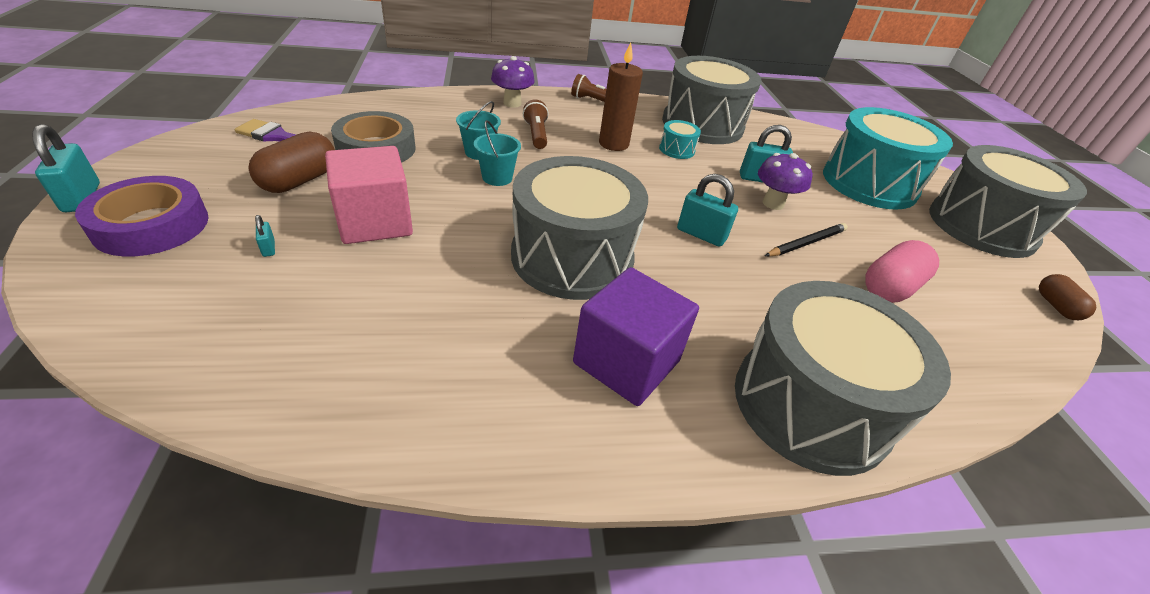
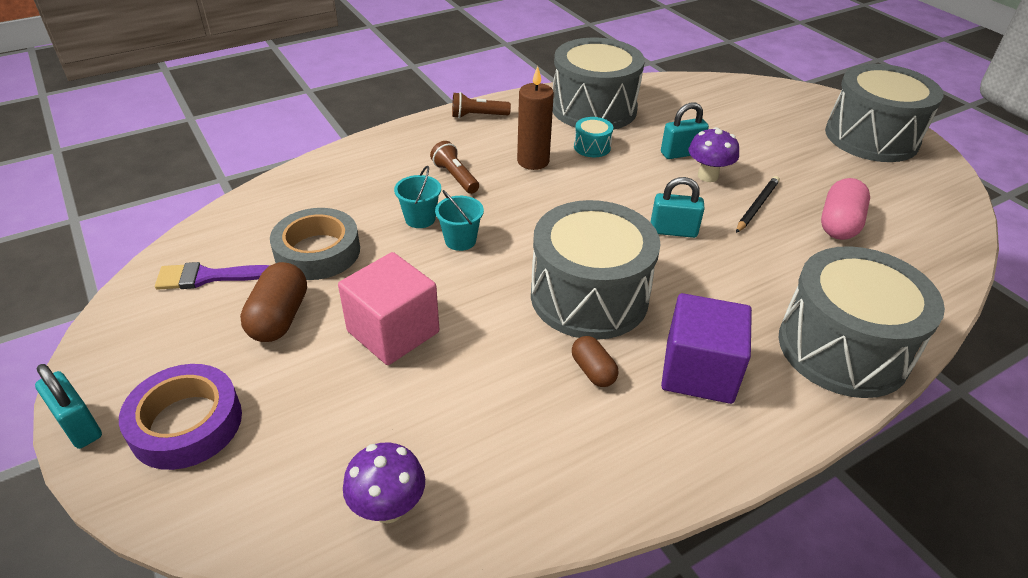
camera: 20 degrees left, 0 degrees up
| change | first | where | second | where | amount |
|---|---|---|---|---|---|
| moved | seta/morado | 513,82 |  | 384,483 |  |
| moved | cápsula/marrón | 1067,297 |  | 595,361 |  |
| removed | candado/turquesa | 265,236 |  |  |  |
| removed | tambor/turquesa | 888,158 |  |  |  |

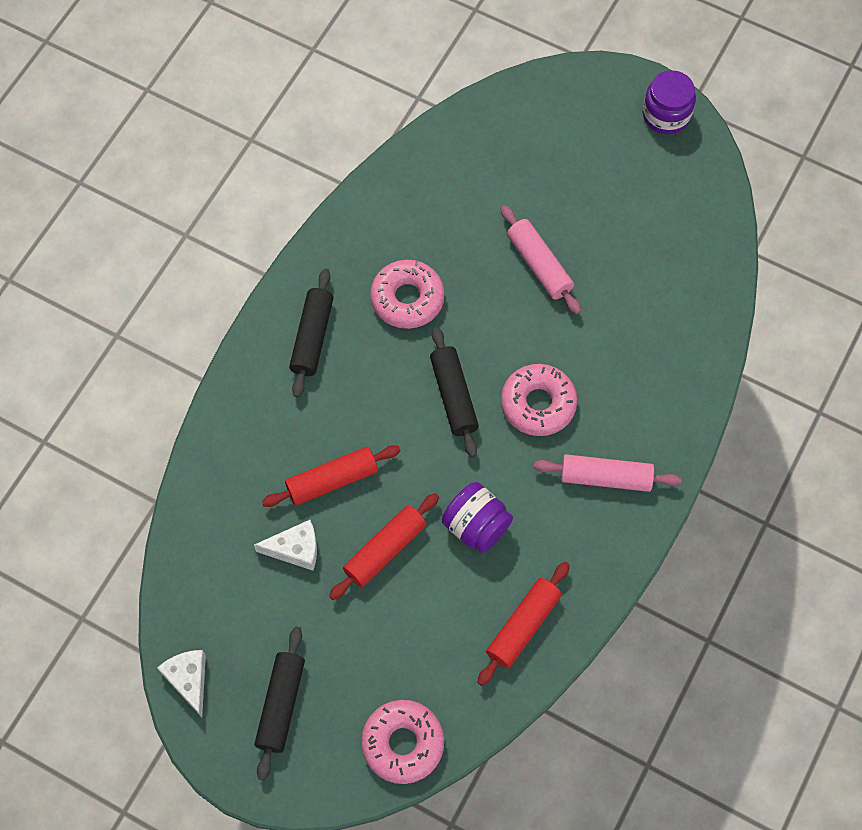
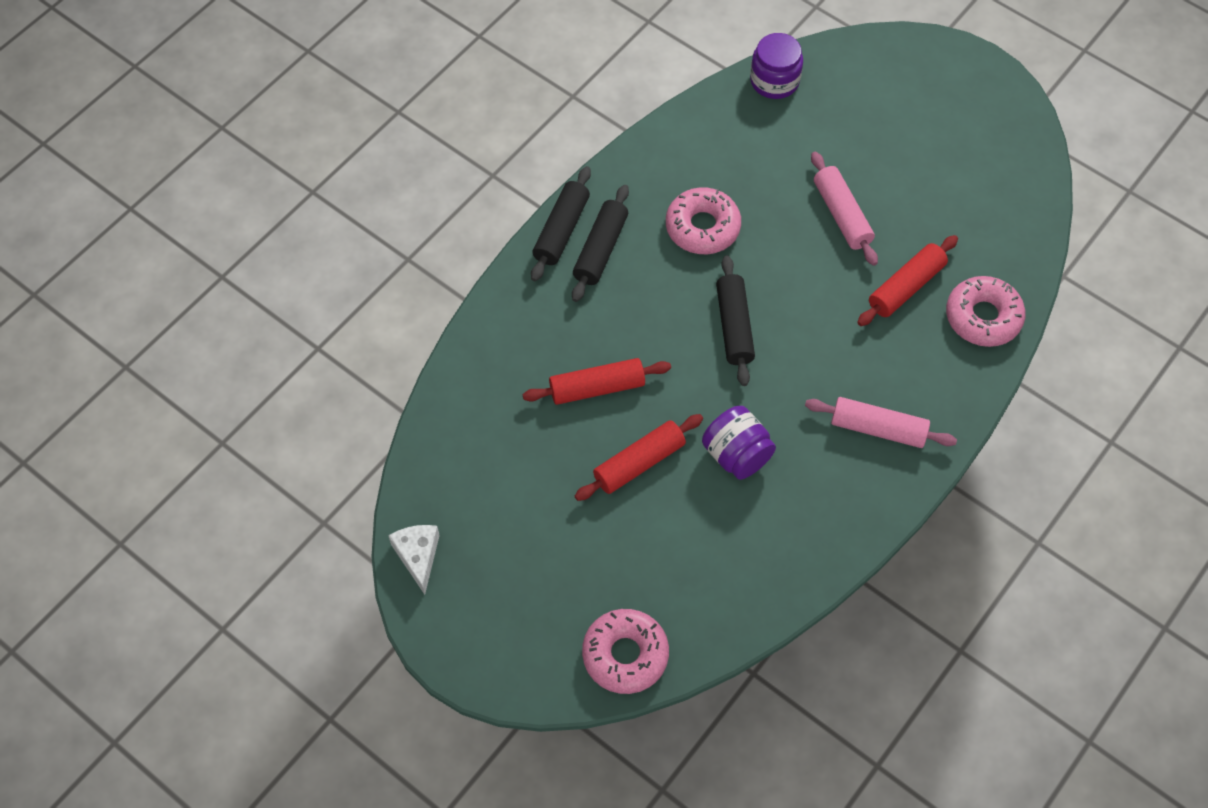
camera: 10 degrees right, 5 degrees down
| change | first | where | second | where | amount |
|---|---|---|---|---|---|
| moved | rodillo/negro | 280,703 |  | 561,223 |  |
| moved | tarro/morado | 669,102 |  | 776,66 |  |
| moved | rodillo/rojo | 523,624 |  | 907,280 |  |
| moved | rosquilla/rosa | 539,400 |  | 985,311 |  |
| removed | queso/blanco | 285,545 |  |  |  |

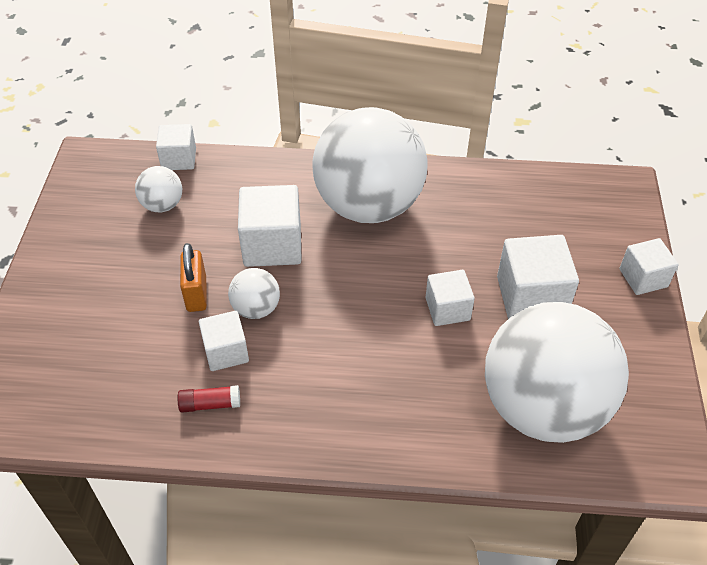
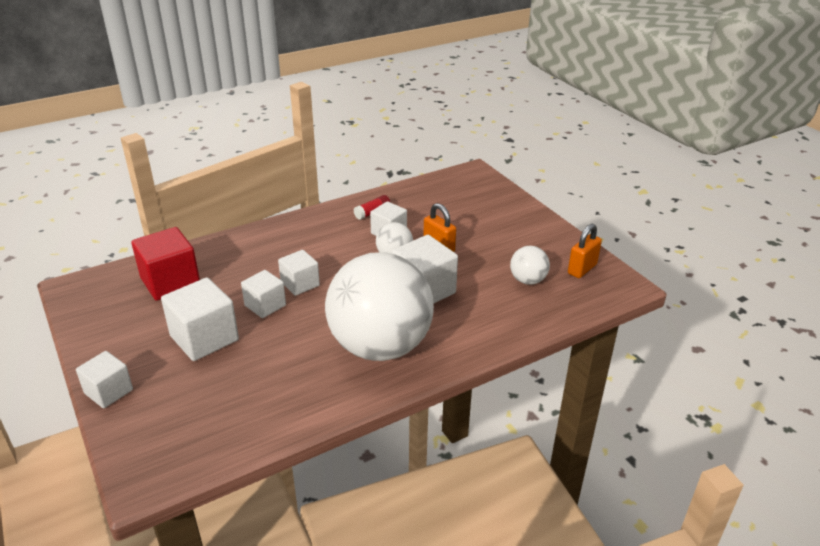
camera: 145 degrees right, 15 degrees down
| change | first | where | second | where | amount |
|---|---|---|---|---|---|
| replaced | pelota/blanco | 557,372 | cubo/rojo | 165,264 |  |
| moved | cubo/blanco | 176,147 |  | 299,273 |  |
| added |  |  | candado/naranja | 585,251 |  |

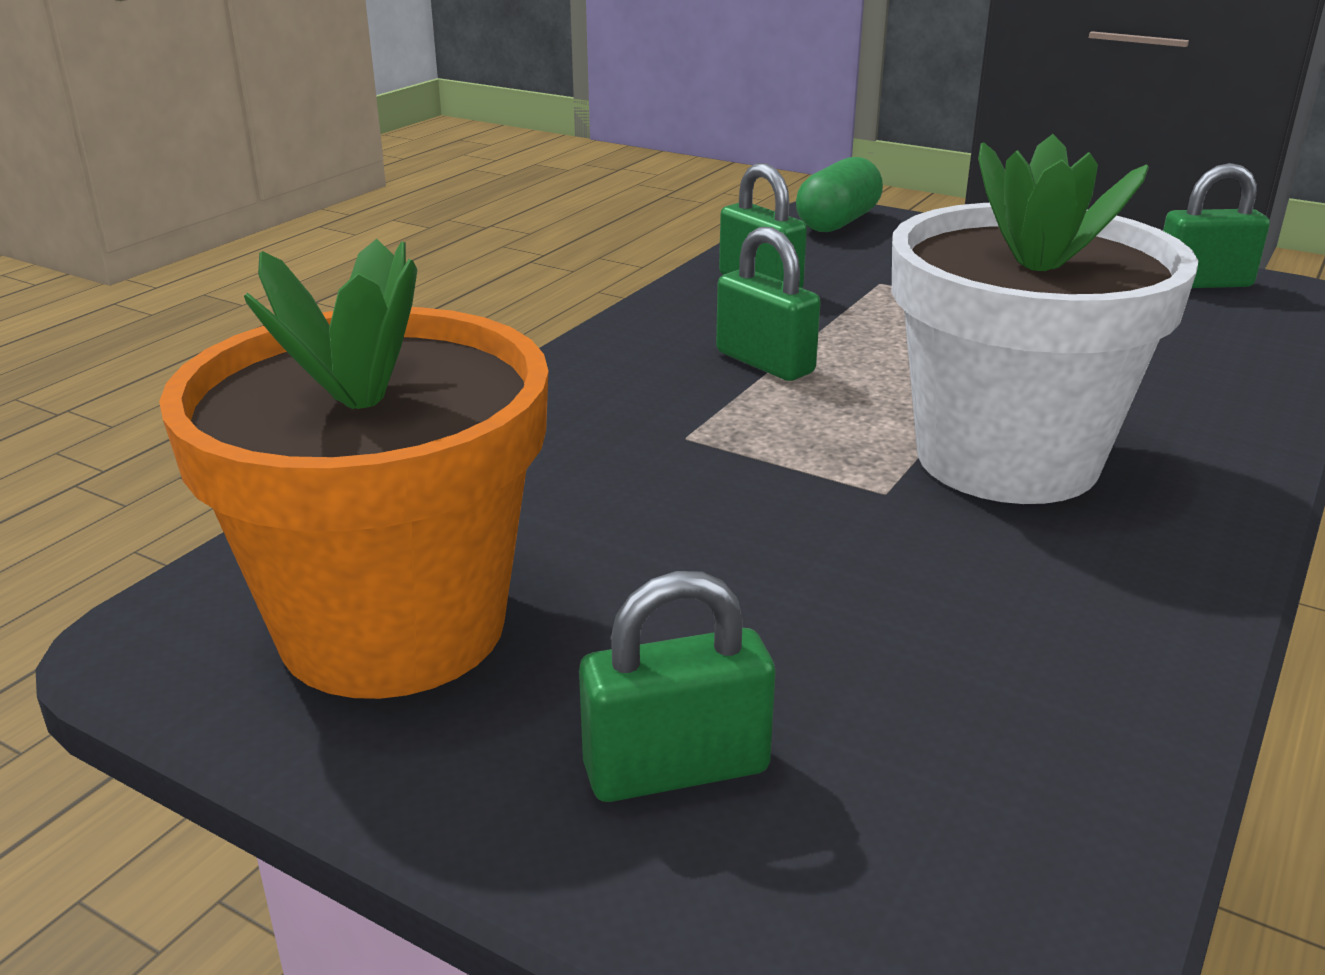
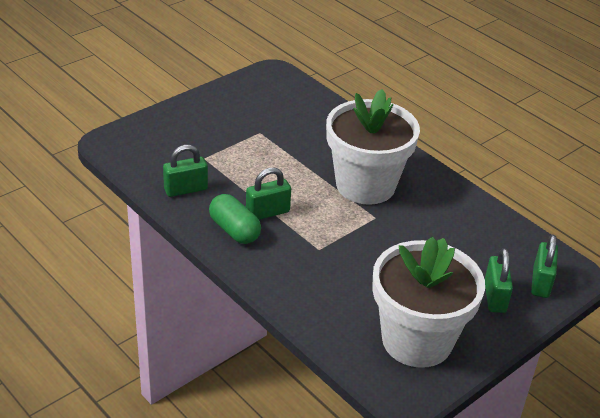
camera: 75 degrees left, 10 degrees up
| change | first | where | second | where | amount |
|---|---|---|---|---|---|
| moved | cápsula/verde | 839,194 |  | 235,219 |  |
| recoloured | maceta/naranja | 353,469 | maceta/blanco | 428,302 |  |
| moved | candado/verde | 1216,225 |  | 544,266 |  |

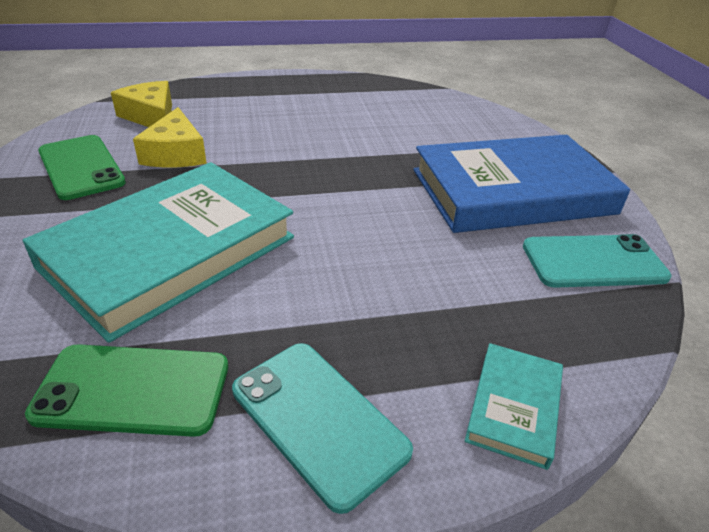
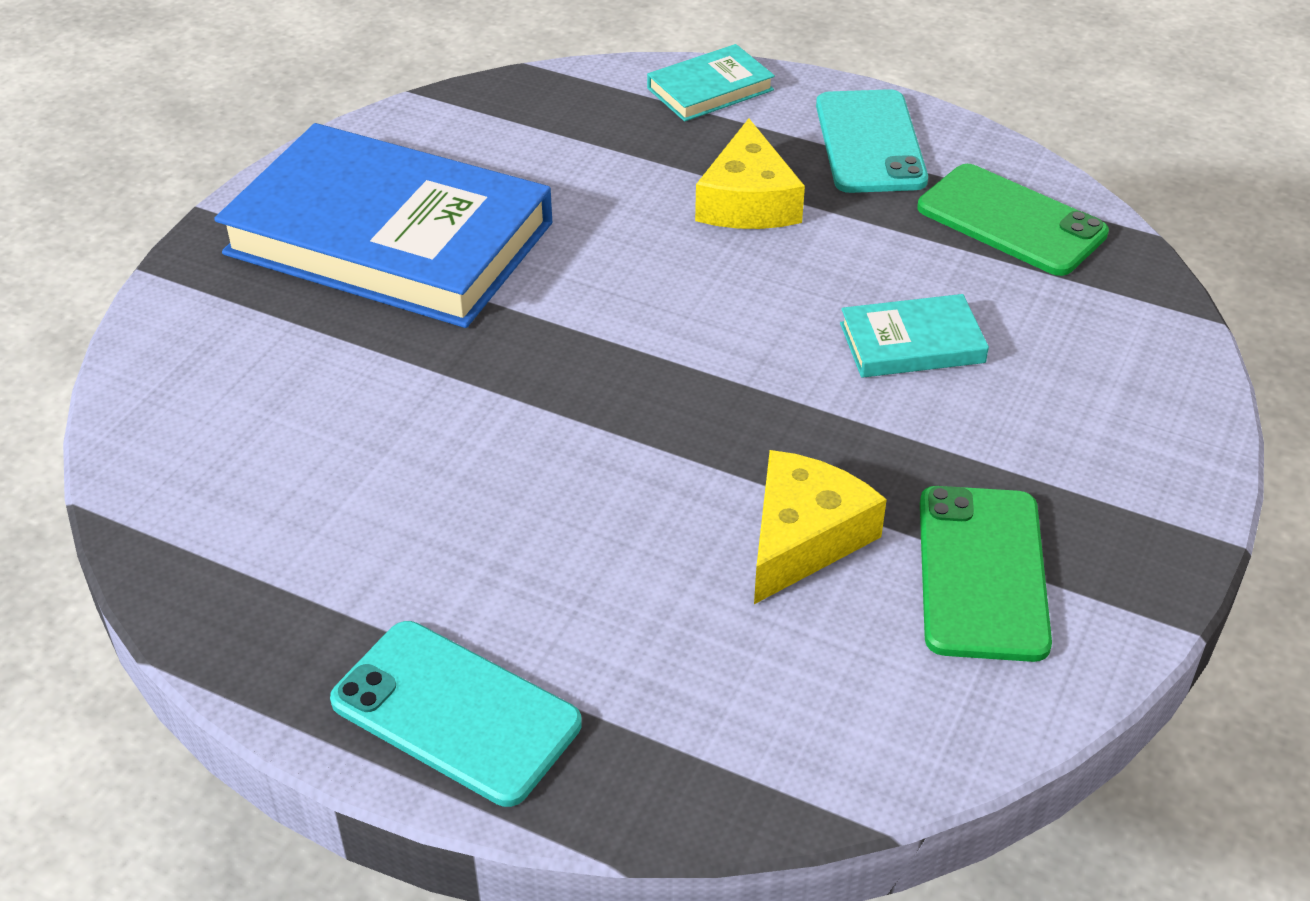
camera: 140 degrees left, 5 degrees up
| change | first | where | second | where | amount |
|---|---|---|---|---|---|
| moved | móvil/turquesa | 597,261 |  | 456,714 |  |
| moved | queso/amarillo | 141,104 |  | 750,174 |  |
| resized | libro/turquesa | 158,252 |  | 914,336 | x0.43 |

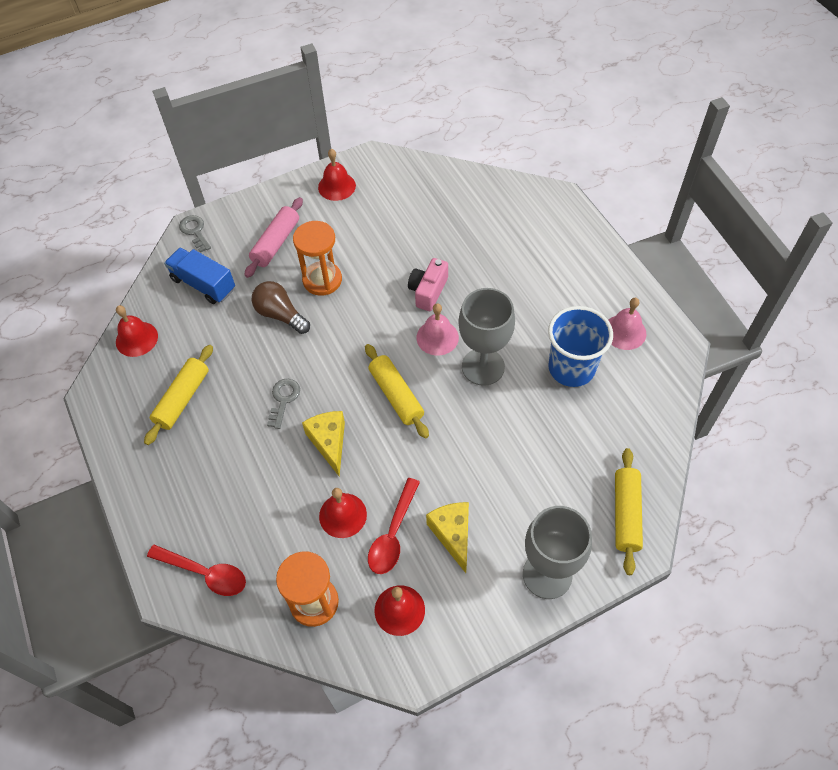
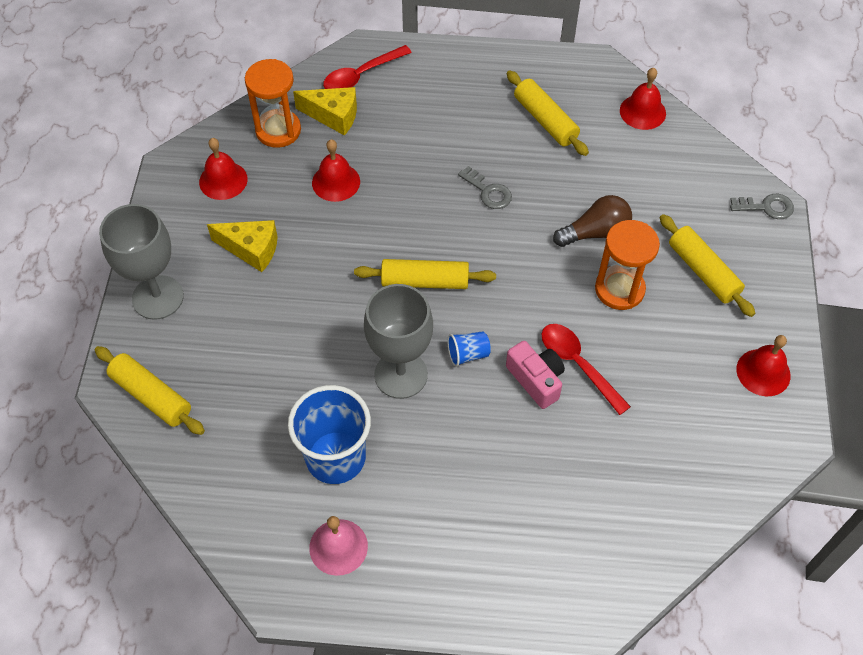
camera: 120 degrees right, 0 degrees up
| change | first | where | second | where | amount |
|---|---|---|---|---|---|
| moved | queso/amarillo | 323,443 |  | 325,111 |  |
| replaced | campana/rosa | 437,329 | vaso/azul | 469,349 |  |
| moved | cuchara/rojo | 394,526 |  | 586,369 |  |
| recoloured | rodillo/rosa | 274,237 | rodillo/amarillo | 708,265 |  |
| removed | camión/azul | 199,276 |  |  |  |

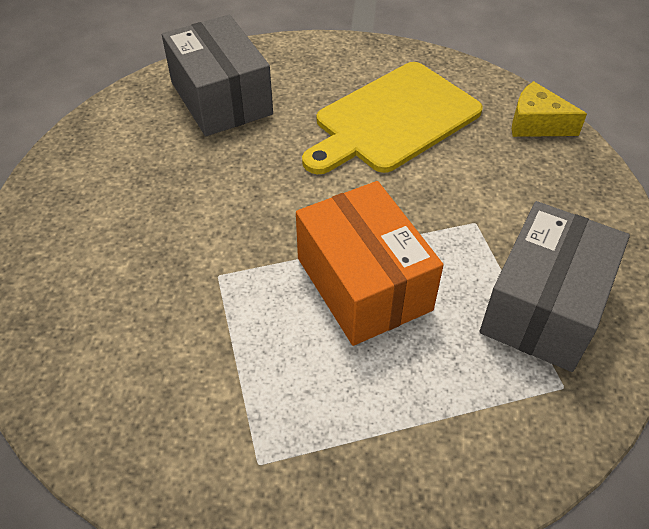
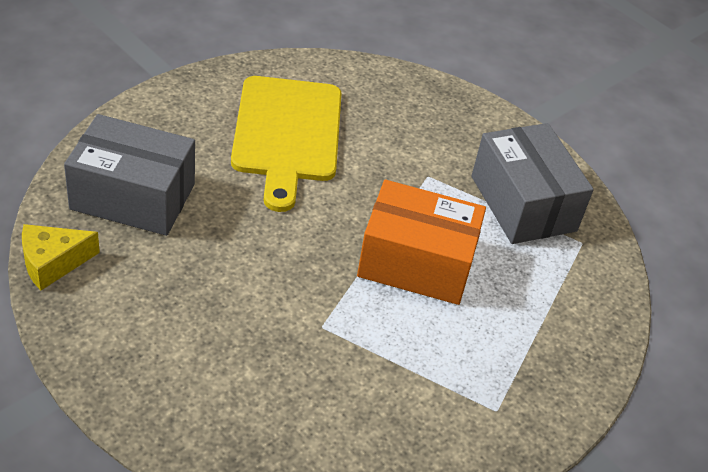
camera: 55 degrees left, 5 degrees down
| change | first | where | second | where | amount |
|---|---|---|---|---|---|
| moved | queso/amarillo | 549,109 |  | 61,257 |  |

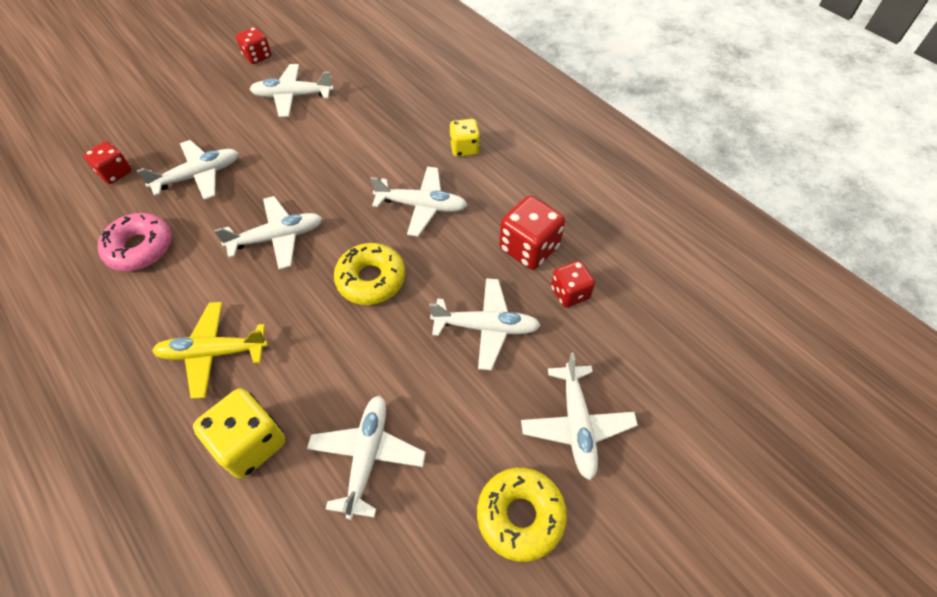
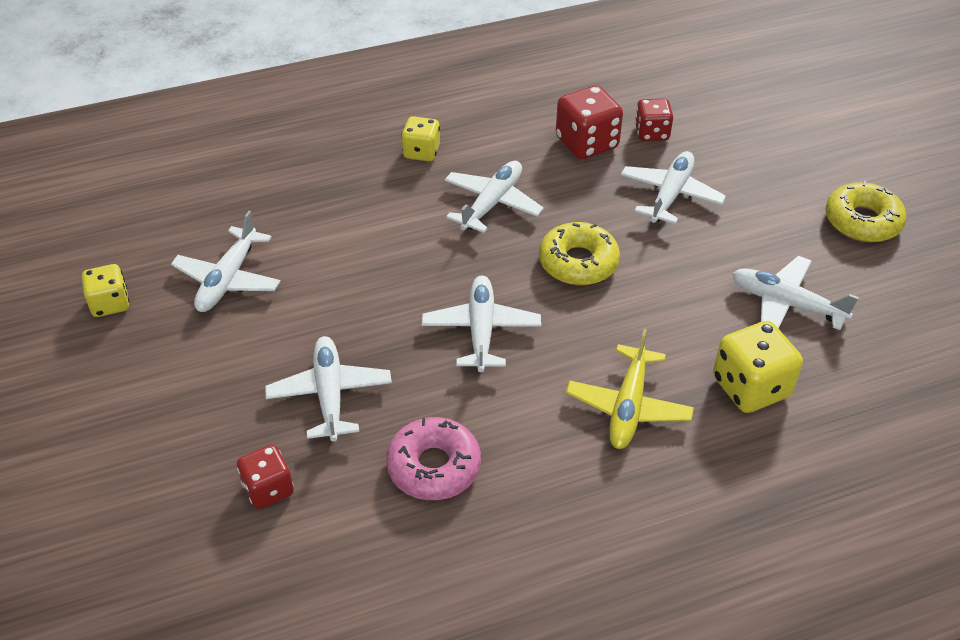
camera: 70 degrees left, 10 degrees down
| change | first | where | second | where | amount |
|---|---|---|---|---|---|
| recoloured | dado/rojo | 253,45 | dado/amarillo | 105,290 |  |
| removed | avión/blanco | 579,416 |  |  |  |

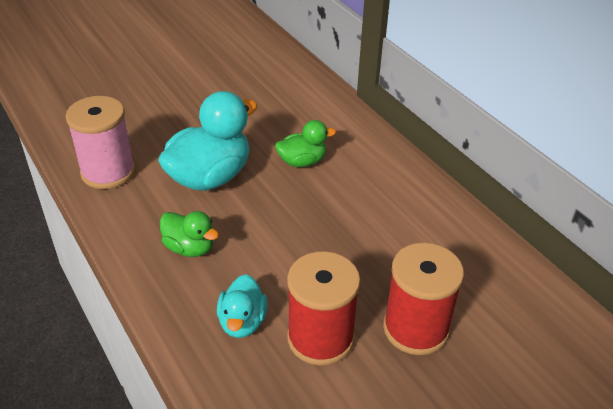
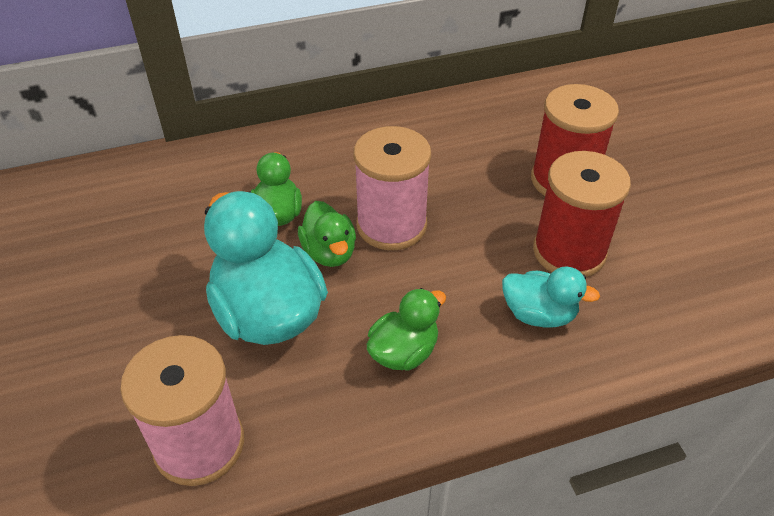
camera: 75 degrees left, 5 degrees up
| change | first | where | second | where | amount |
|---|---|---|---|---|---|
| added |  |  | pato/verde | 327,234 |  |
| added |  |  | carrete/rosa | 392,188 |  |

